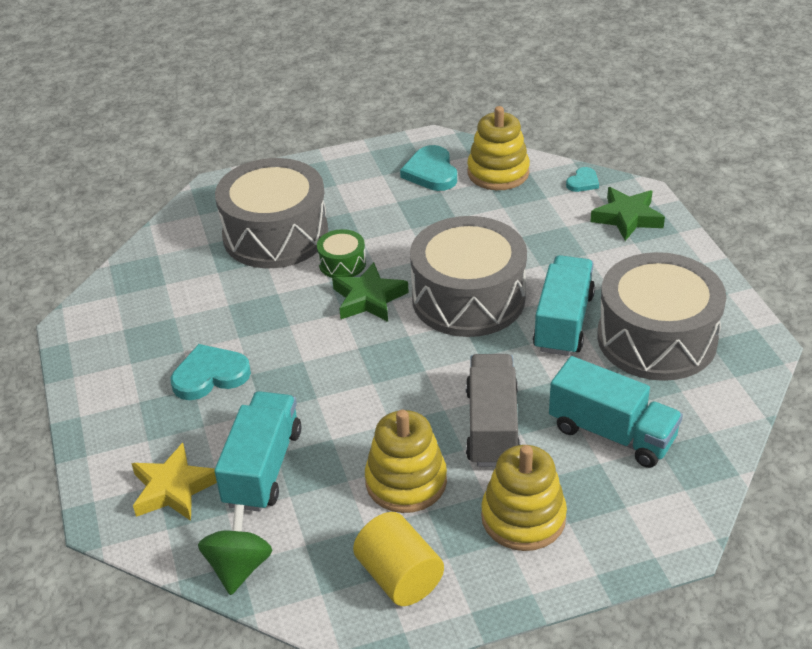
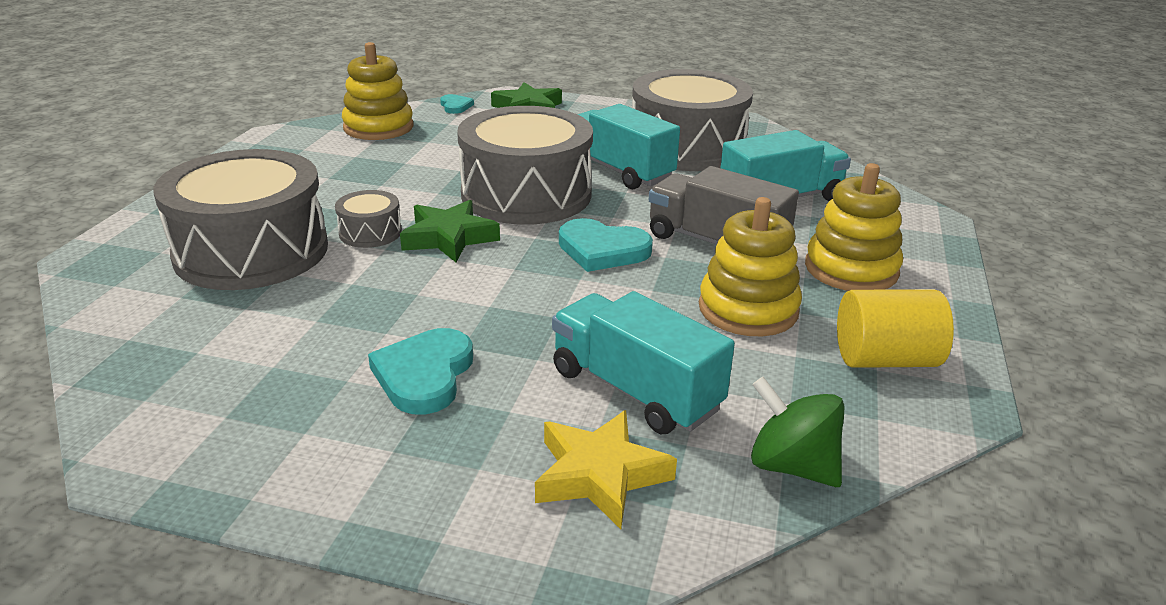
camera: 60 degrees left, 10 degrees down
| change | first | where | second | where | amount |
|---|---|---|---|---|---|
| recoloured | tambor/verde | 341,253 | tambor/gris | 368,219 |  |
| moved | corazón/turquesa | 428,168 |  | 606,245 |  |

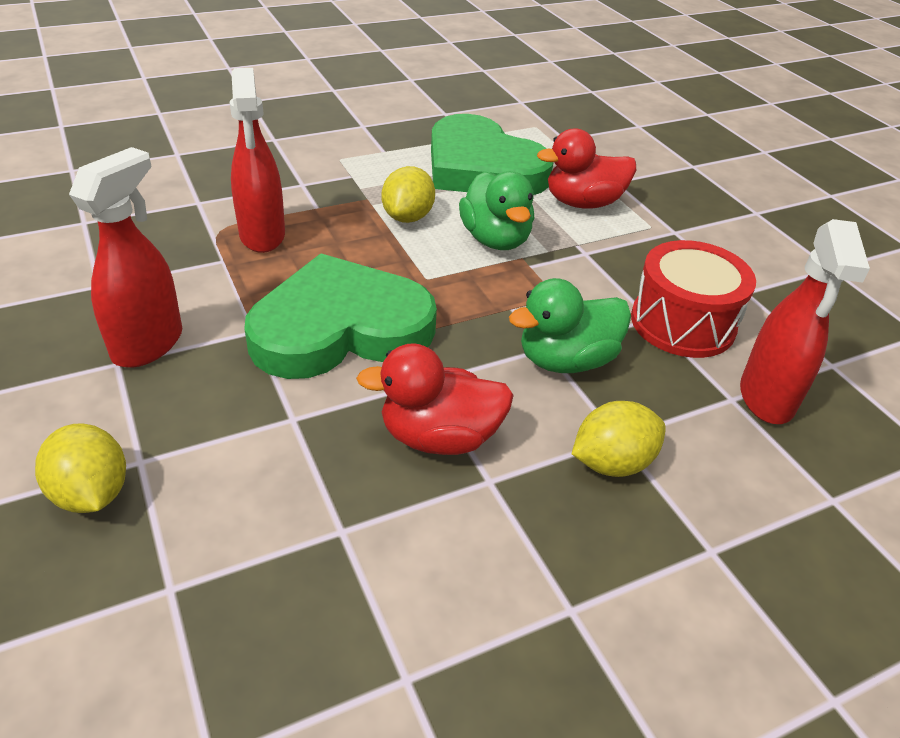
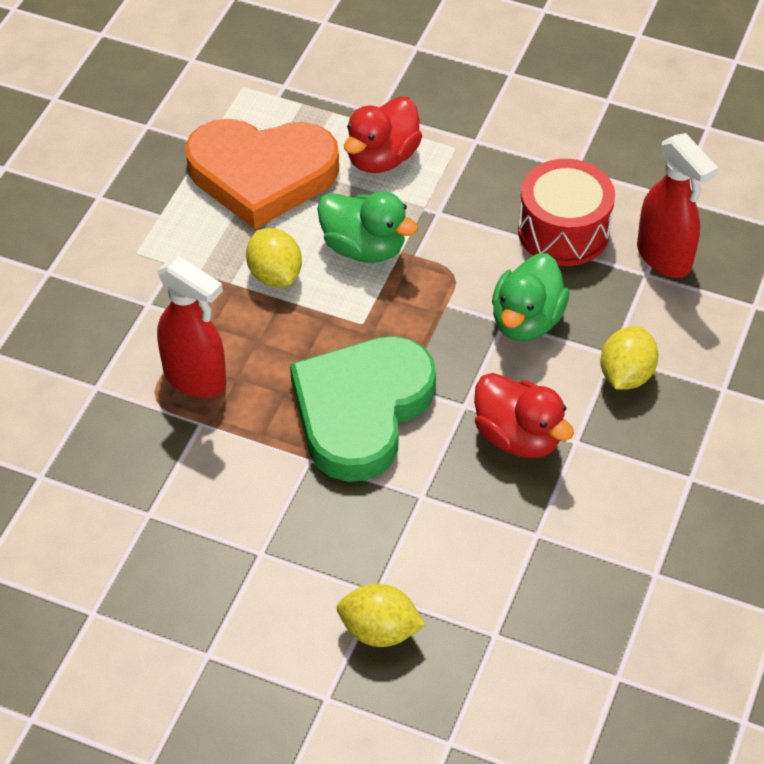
camera: 40 degrees left, 10 degrees up
| change | first | where | second | where | amount |
|---|---|---|---|---|---|
| recoloured | corazón/verde | 492,154 | corazón/naranja | 262,174 |  |
| turned | pato/rojo | 435,399 |  | 524,415 | 90 degrees counterclockwise |
| removed | pulverizador/rojo | 125,257 |  |  |  |

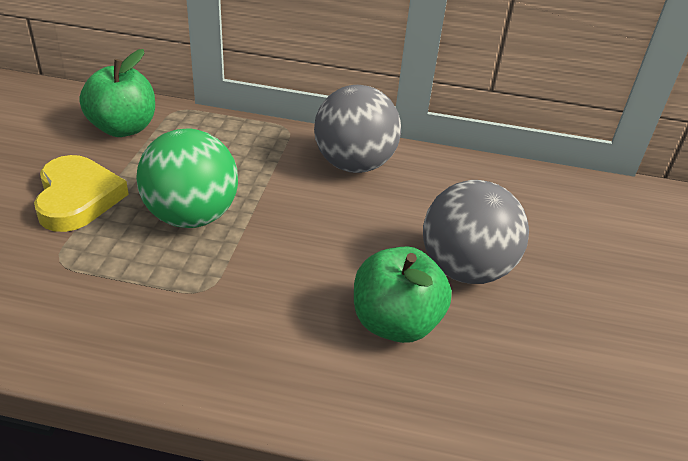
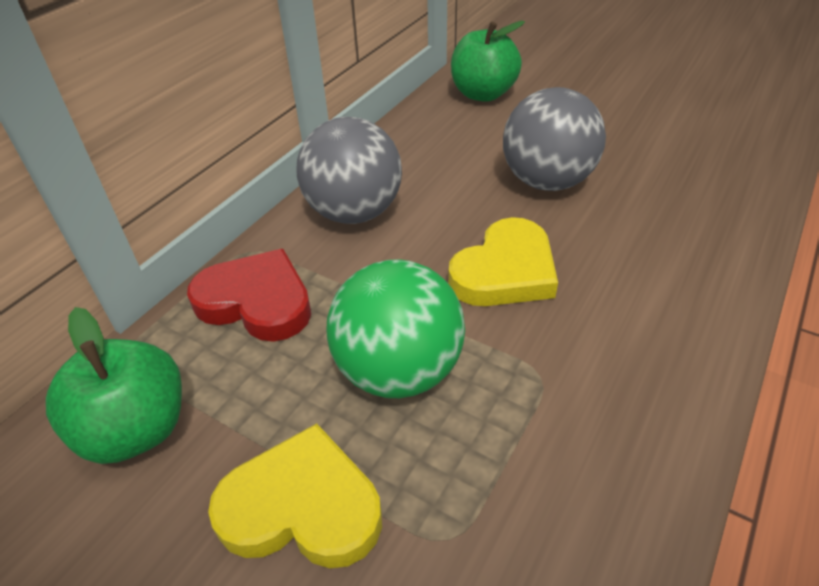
camera: 65 degrees left, 5 degrees up
| change | first | where | second | where | amount |
|---|---|---|---|---|---|
| added |  |  | corazón/rojo | 249,295 |  |
| added |  |  | corazón/amarillo | 503,261 |  |
| moved | manzana/verde | 403,295 |  | 488,61 |  |

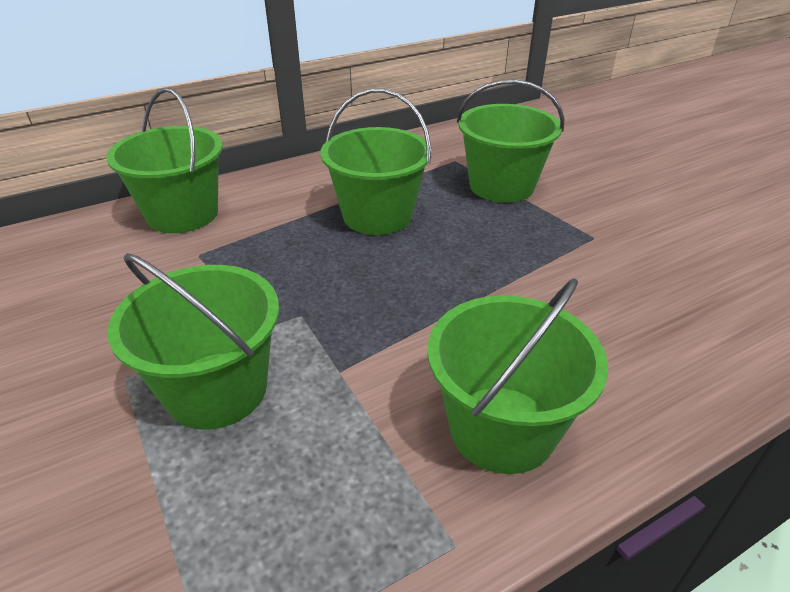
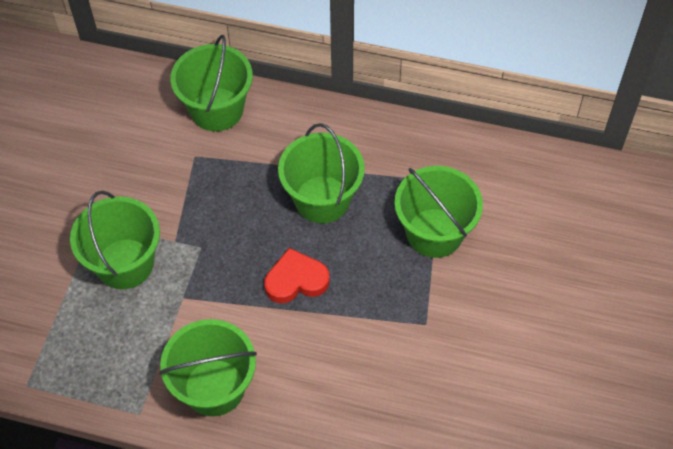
camera: 45 degrees right, 20 degrees up
| change | first | where | second | where | amount |
|---|---|---|---|---|---|
| added |  |  | corazón/rojo | 297,275 |  |

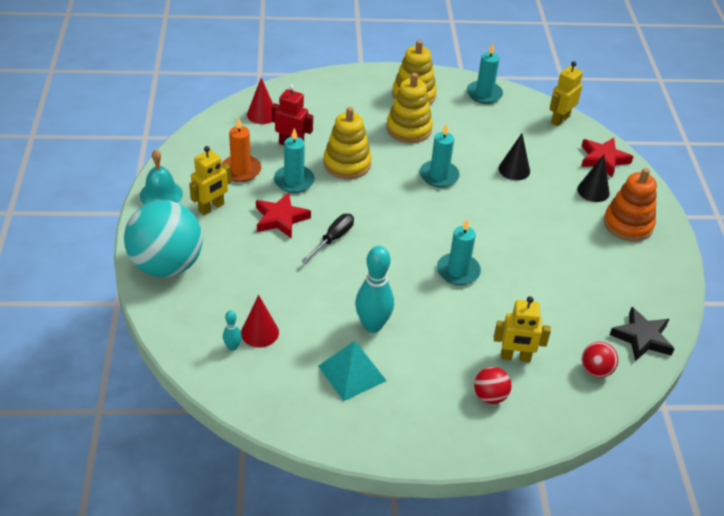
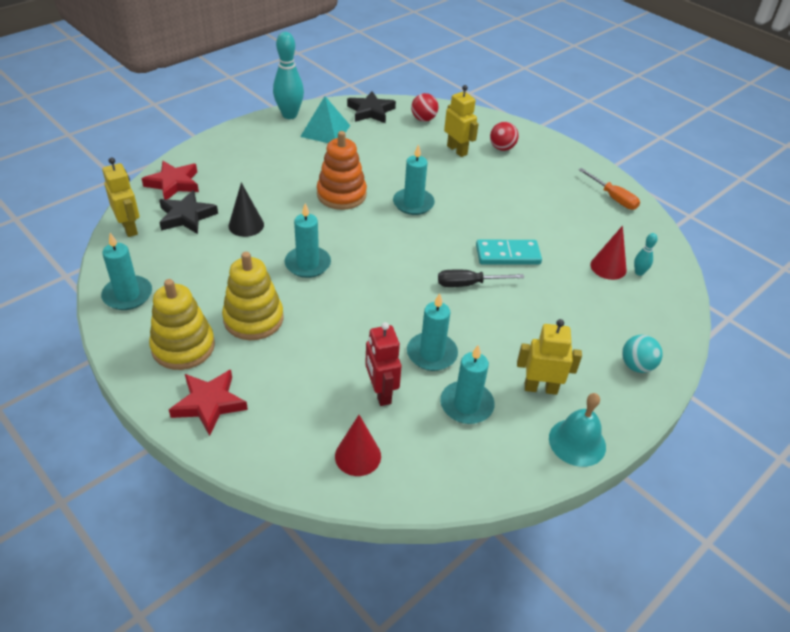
camera: 130 degrees left, 0 degrees up
| change | first | where | second | where | amount |
|---|---|---|---|---|---|
| turned | robot/amarillo | 566,94 |  | 120,197 | 120 degrees counterclockwise |
| added |  |  | estrella/negro | 188,212 |  |
| moved | estrella/rojo | 283,215 |  | 208,403 |  |
| moved | bolo/turquesa | 374,289 |  | 288,75 |  |
| moved | pirámide/turquesa | 352,371 |  | 325,119 |  |
| moved | juguete apilable/naranja | 630,205 |  | 342,170 |  |
| recoloured | vela/naranja | 241,149 | vela/turquesa | 467,384 |  |
| added |  |  | ficha de dominó/turquesa | 509,252 |  |
| added |  |  | destornillador/naranja | 609,189 |  |
| resized | pelota/turquesa | 163,238 |  | 642,354 | x0.44 |
| removed | juguete apilable/amarillo | 348,143 |  |  |  |
| removed | cono/negro | 593,178 |  |  |  |

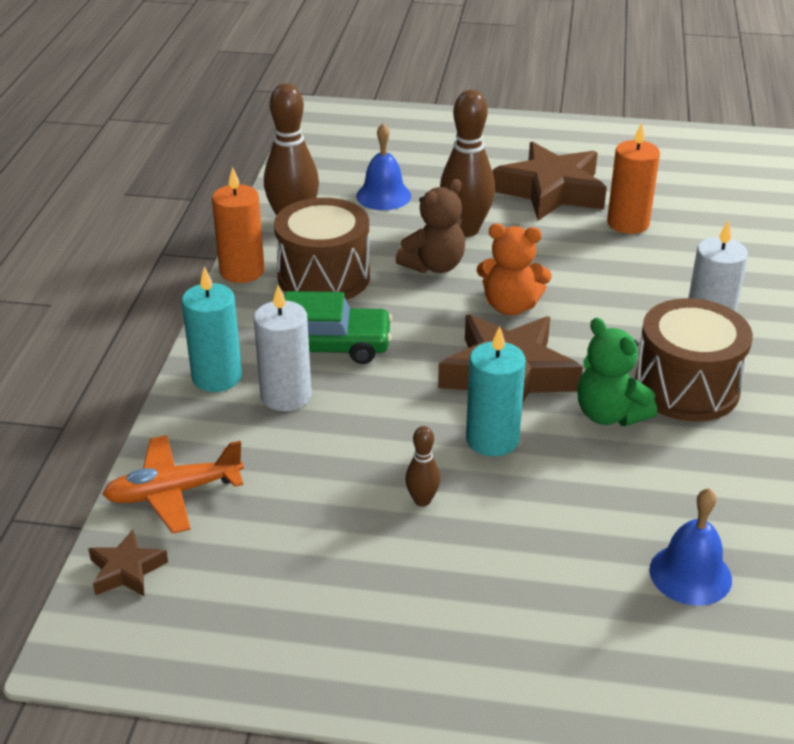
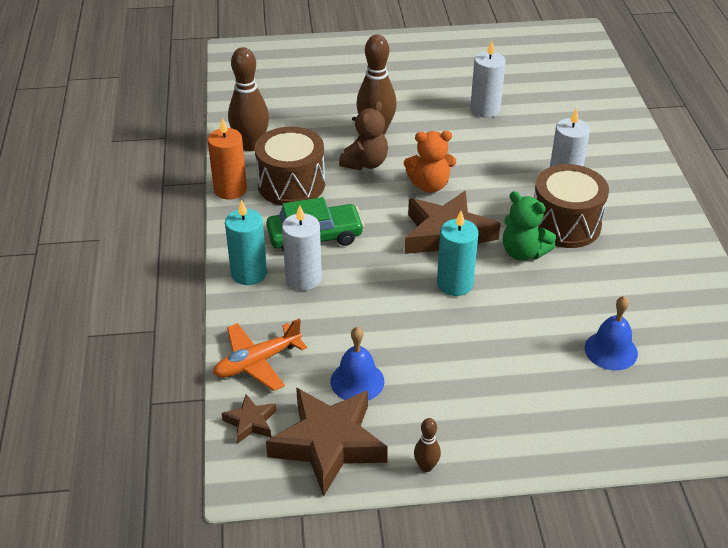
camera: 15 degrees left, 5 degrees up
| change | first | where | second | where | amount |
|---|---|---|---|---|---|
| moved | estrella/marrón | 550,181 |  | 327,442 |  |
| moved | campana/azul | 383,166 |  | 357,364 |  |
| moved | bolo/marrón | 422,466 |  | 427,445 |  |
| recoloured | vela/naranja | 633,178 | vela/blanco | 488,79 |  |

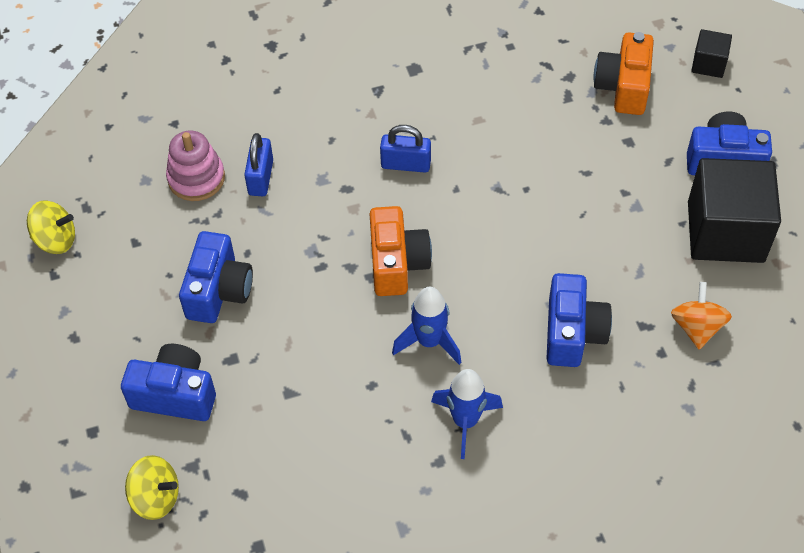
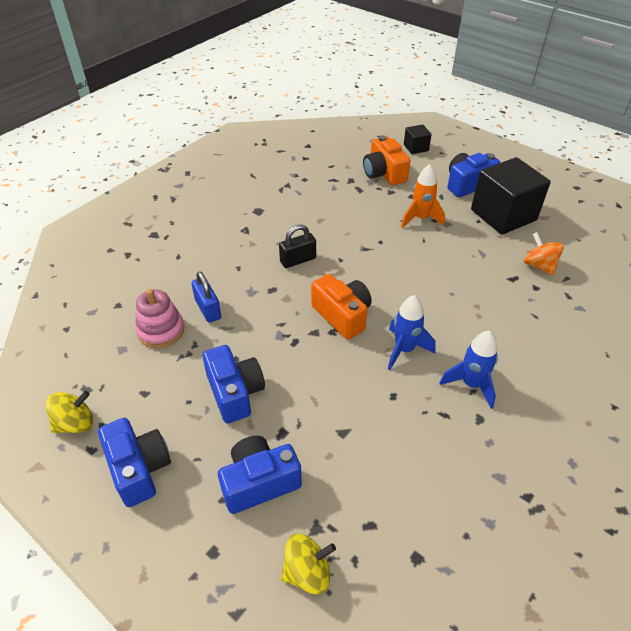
camera: 35 degrees left, 10 degrees down
| change | first | where | second | where | amount |
|---|---|---|---|---|---|
| moved | cámara/azul | 579,320 |  | 134,462 |  |
| recoloured | candado/azul | 405,149 | candado/negro | 297,246 |  |
| added |  |  | cohete/naranja | 423,196 |  |

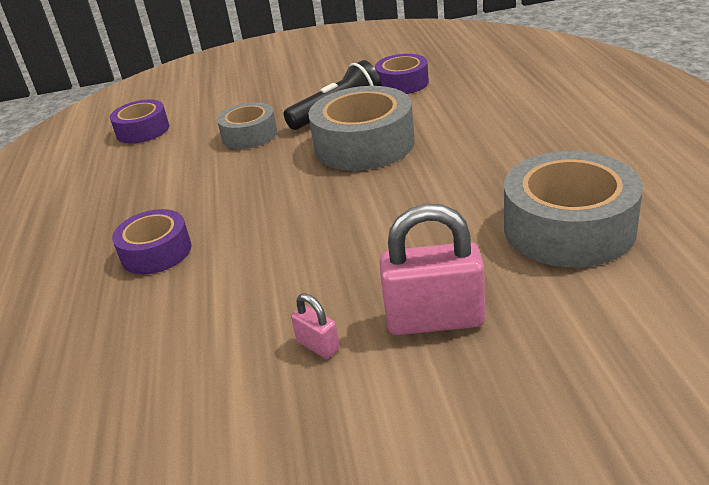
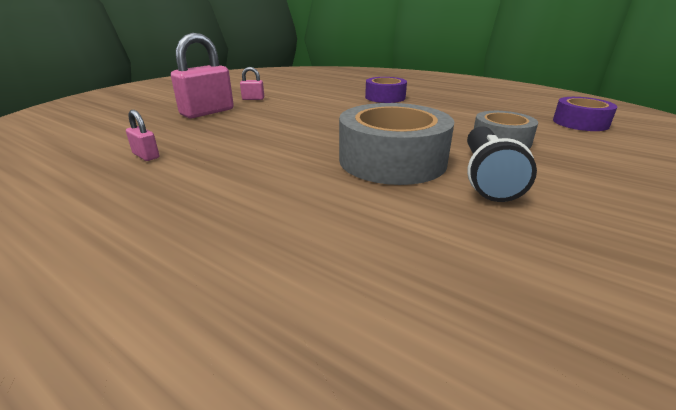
camera: 130 degrees right, 5 degrees down
| change | first | where | second | where | amount |
|---|---|---|---|---|---|
| replaced | cinta adhesiva/gris | 573,209 | candado/rosa | 142,135 |  |
| removed | cinta adhesiva/morado | 402,74 |  |  |  |

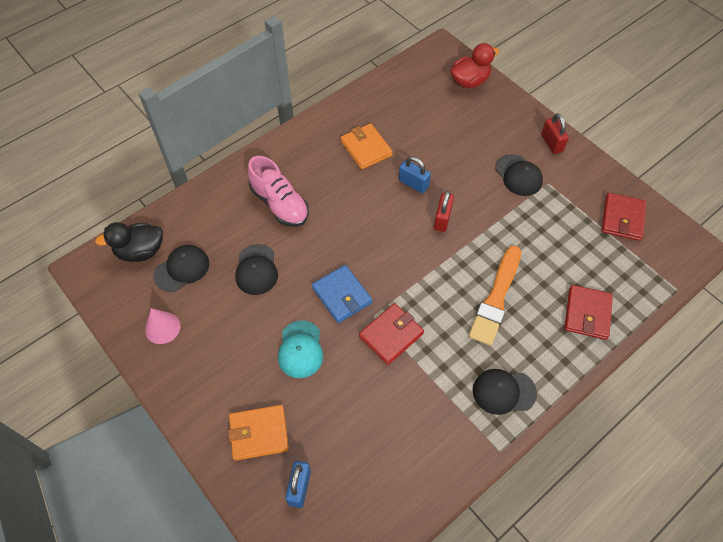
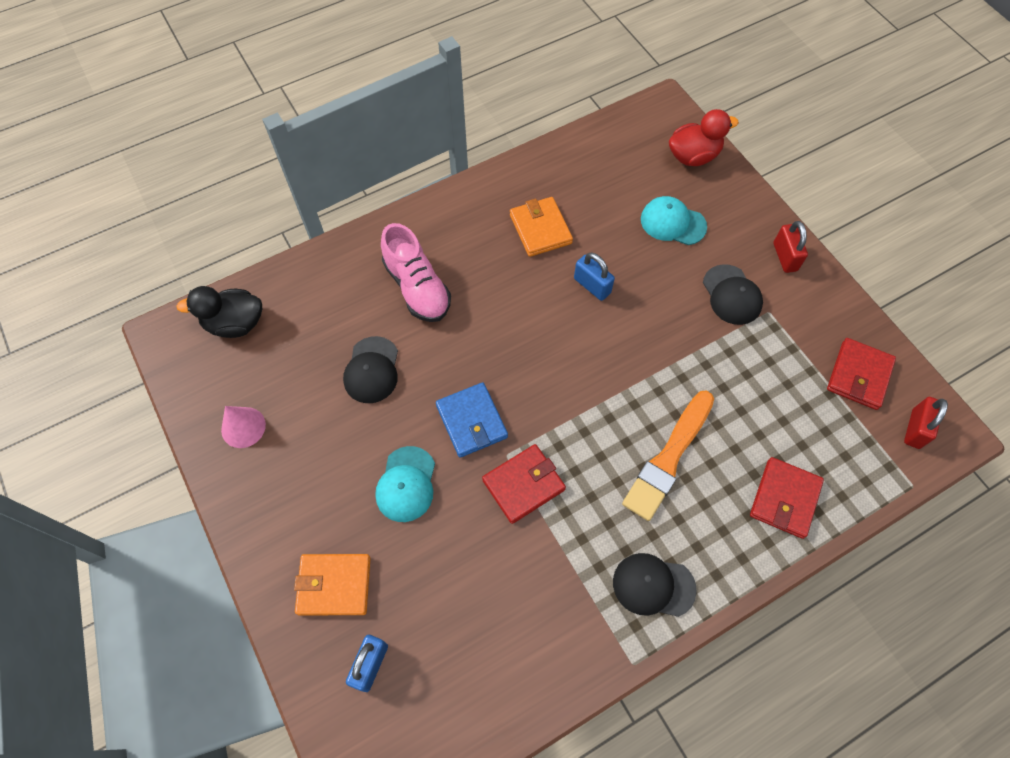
camera: 10 degrees right, 5 degrees up
| change | first | where | second | where | amount |
|---|---|---|---|---|---|
| added |  |  | gorra/turquesa | 674,220 |  |
| moved | candado/rojo | 444,211 |  | 926,423 |  |
| removed | gorra/negro | 181,268 |  |  |  |

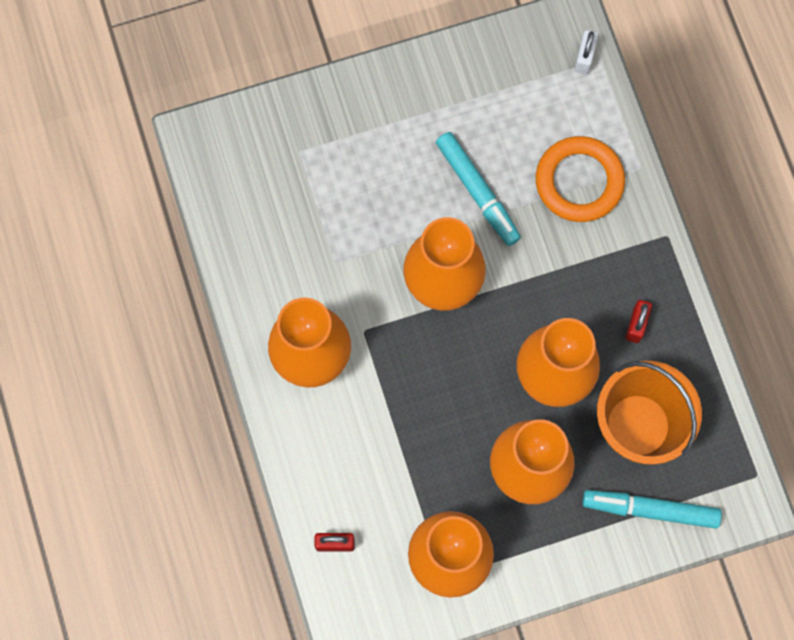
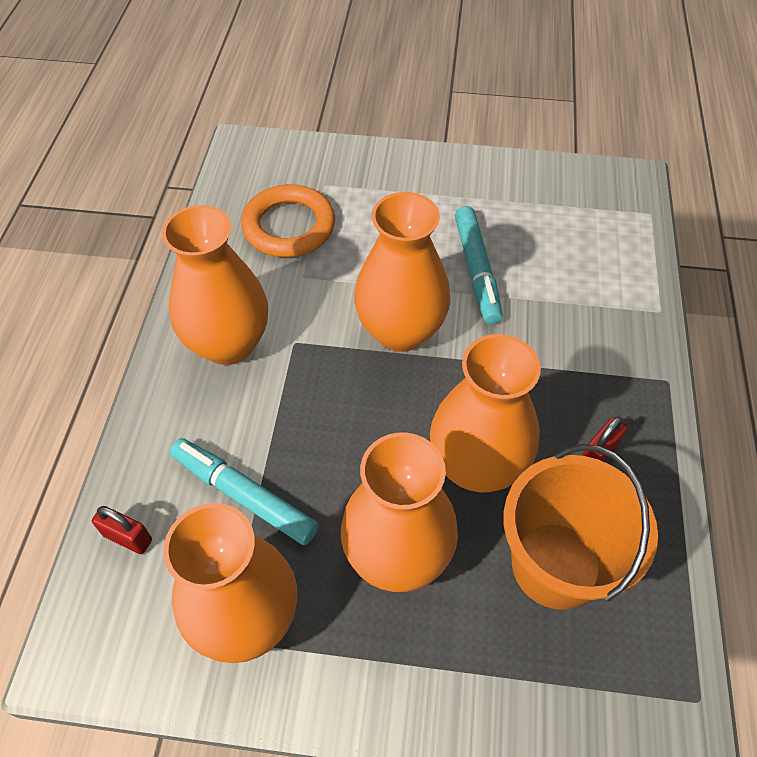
camera: 25 degrees right, 20 degrees down
| change | first | where | second | where | amount |
|---|---|---|---|---|---|
| moved | rotulador/turquesa | 652,509 |  | 244,491 |  |
| moved | anillo/naranja | 580,179 |  | 288,220 |  |
| removed | candado/blanco | 586,52 |  |  |  |

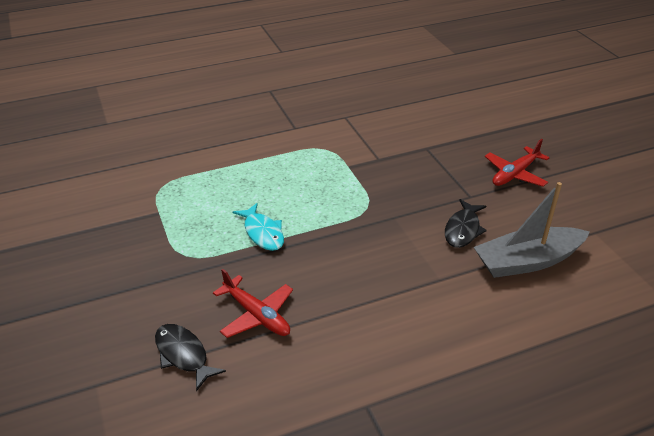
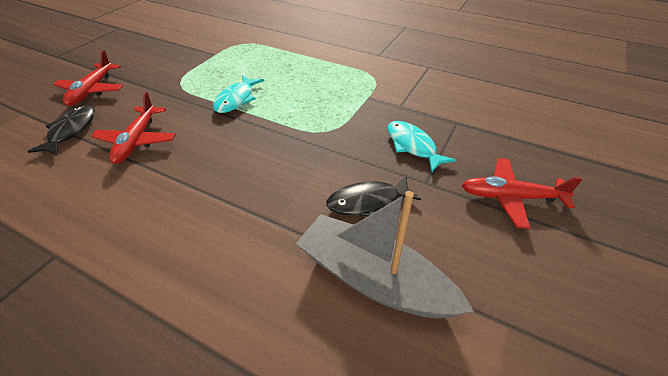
camera: 50 degrees right, 5 degrees up
| change | first | where | second | where | amount |
|---|---|---|---|---|---|
| added |  |  | avión/rojo | 88,78 |  |
| added |  |  | pez/turquesa | 421,146 |  |

